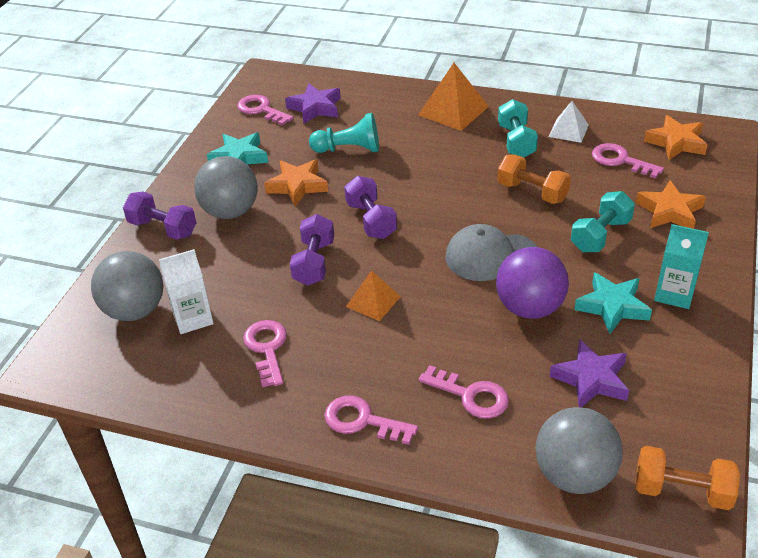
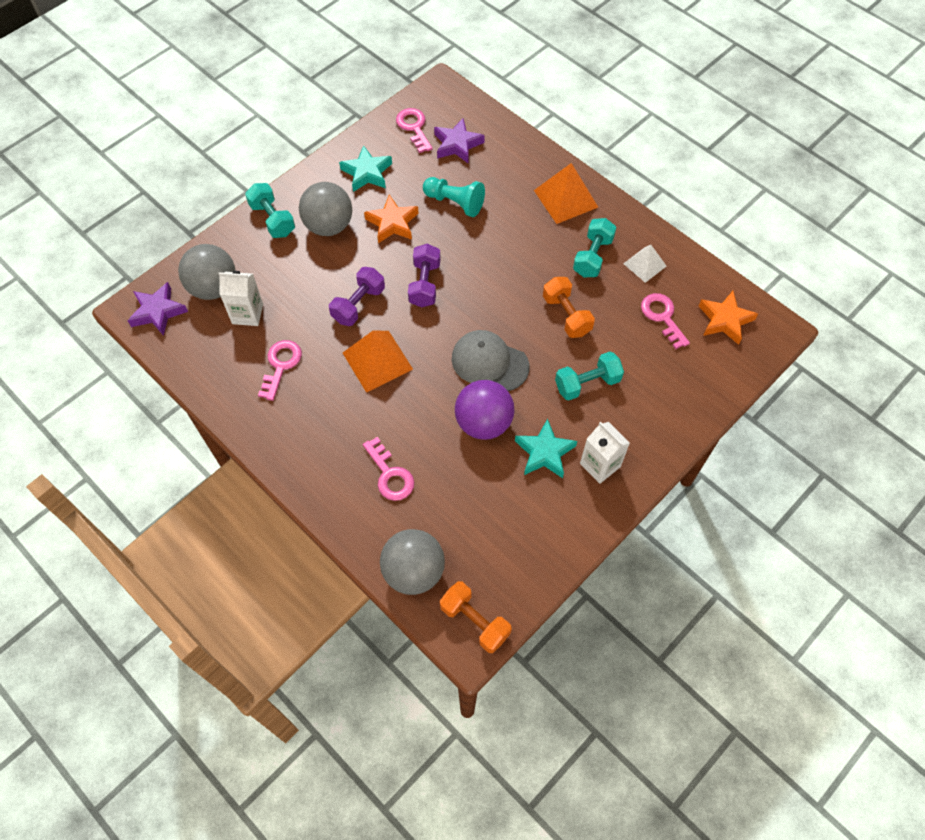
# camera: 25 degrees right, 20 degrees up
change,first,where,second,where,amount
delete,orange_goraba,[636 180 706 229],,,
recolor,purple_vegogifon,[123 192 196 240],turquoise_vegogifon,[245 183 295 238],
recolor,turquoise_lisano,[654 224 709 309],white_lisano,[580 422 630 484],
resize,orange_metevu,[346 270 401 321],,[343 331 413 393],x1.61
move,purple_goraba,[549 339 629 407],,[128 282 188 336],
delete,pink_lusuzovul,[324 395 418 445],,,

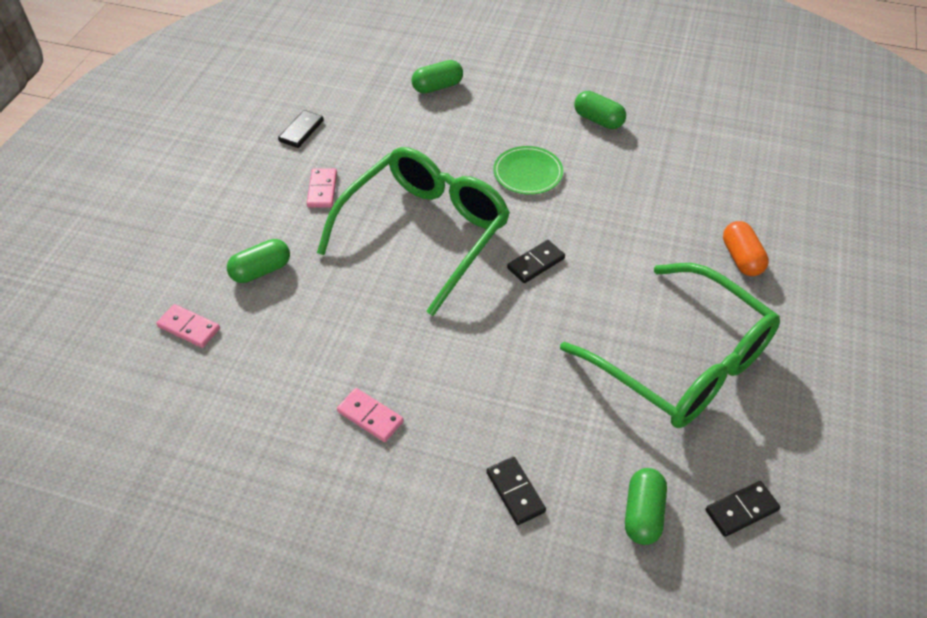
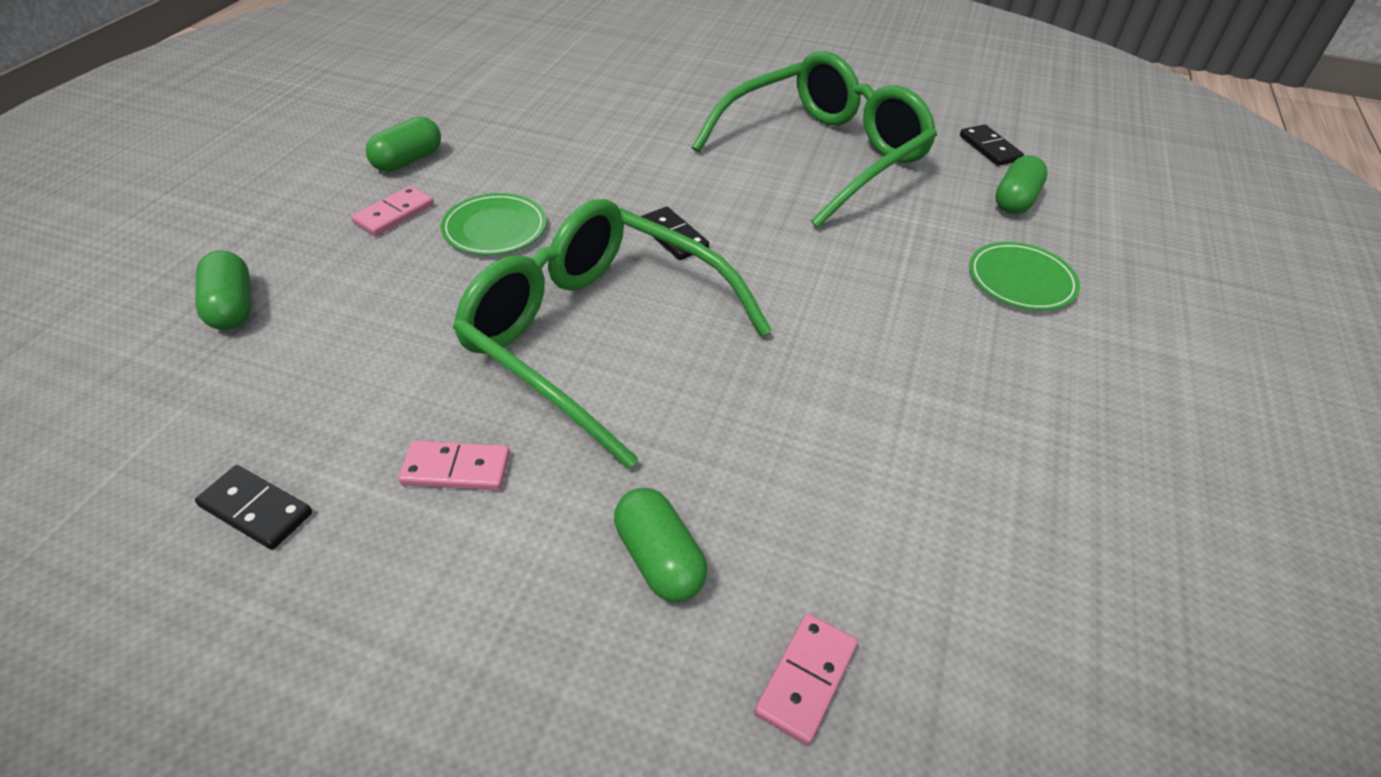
# camera: 90 degrees left, 5 degrees down
change,first,where,second,where,amount
delete,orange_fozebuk,[723 221 769 276],,,
move,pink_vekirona,[337 388 404 442],,[351 186 434 236],
replace,black_vekirona,[486 457 546 525],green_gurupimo,[969 242 1080 311],
rotate,green_fozebuk,[625 468 667 545],,[995 155 1048 214],75 degrees counterclockwise

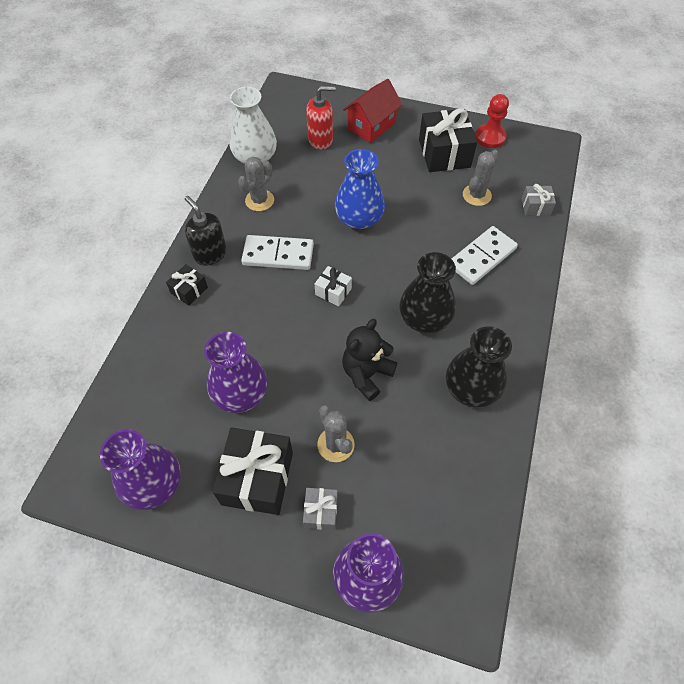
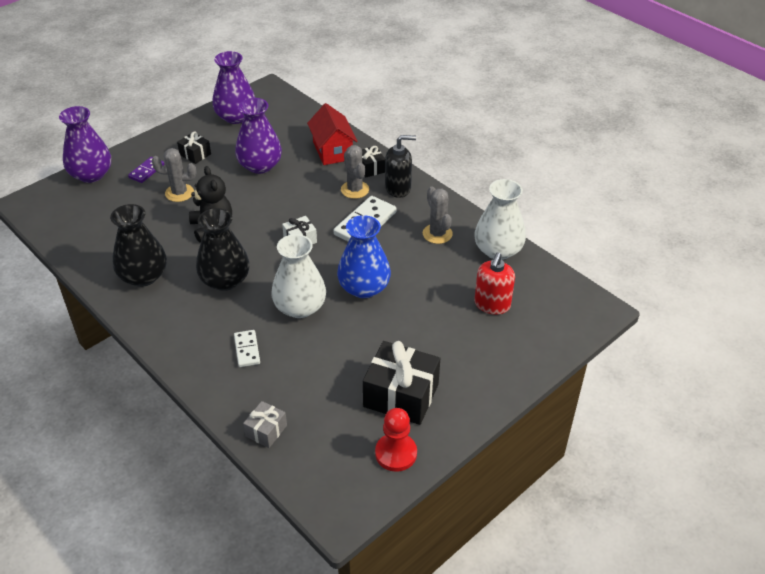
# camera: 120 degrees right, 15 degrees down
change,first,where,second,where,amount
move,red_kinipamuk,[343 79 402 143],,[307 103 358 165],
move,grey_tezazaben,[463 150 499 206],,[341 145 369 199],
resize,white_vekirona,[452 226 518 285],,[234 330 260 367],x0.58
resize,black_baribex,[213 427 293 515],,[177 131 211 164],x0.51
replace,grey_baribex,[303 488 338 530],purple_vekirona,[128 157 164 183],
insert,,,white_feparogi,[271 234 326 318],

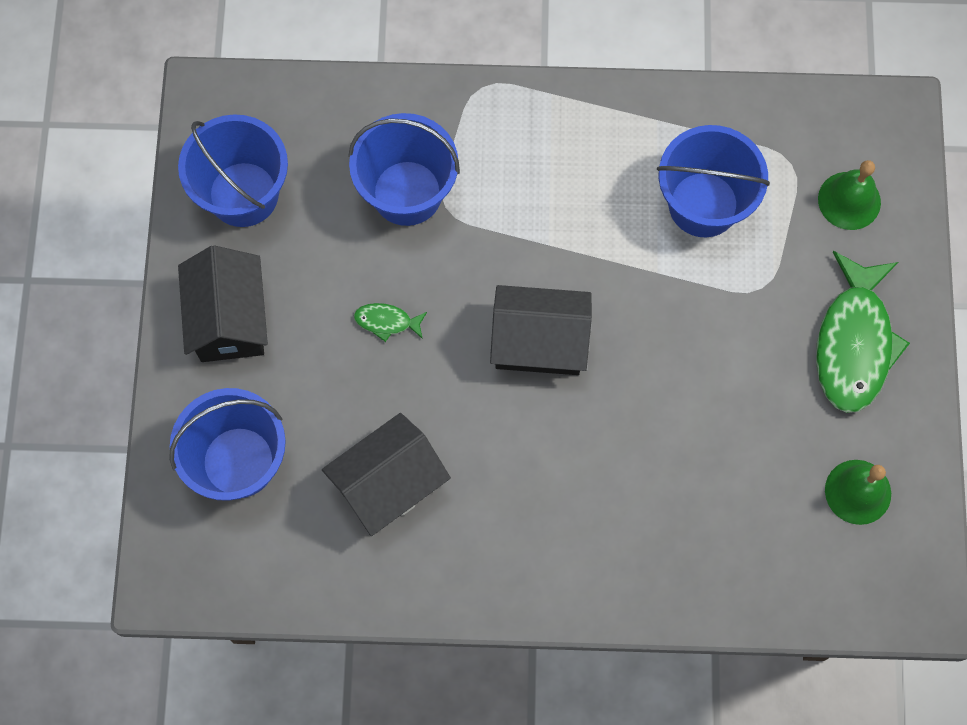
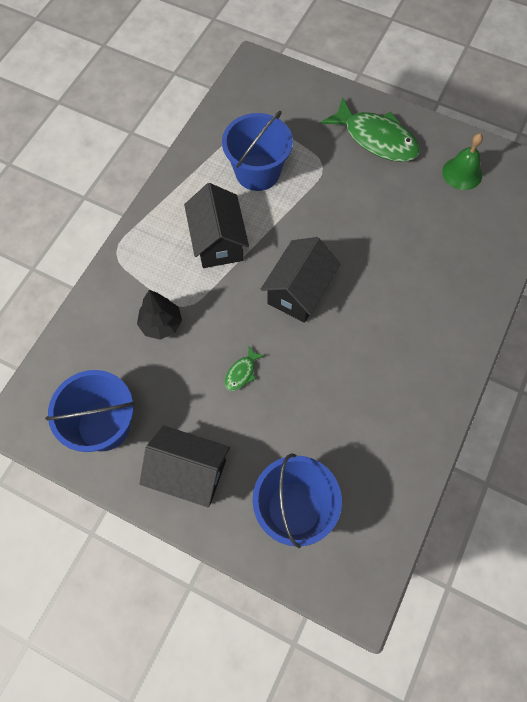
# camera: 65 degrees left, 5 degrees down
change,first,where,second,where,amount
replace,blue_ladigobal,[348 113 460 226],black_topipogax,[137 290 182 340],
delete,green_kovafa,[818 160 881 230],,,
move,black_kinipamuk,[322 413 451 536],,[184 183 249 268],

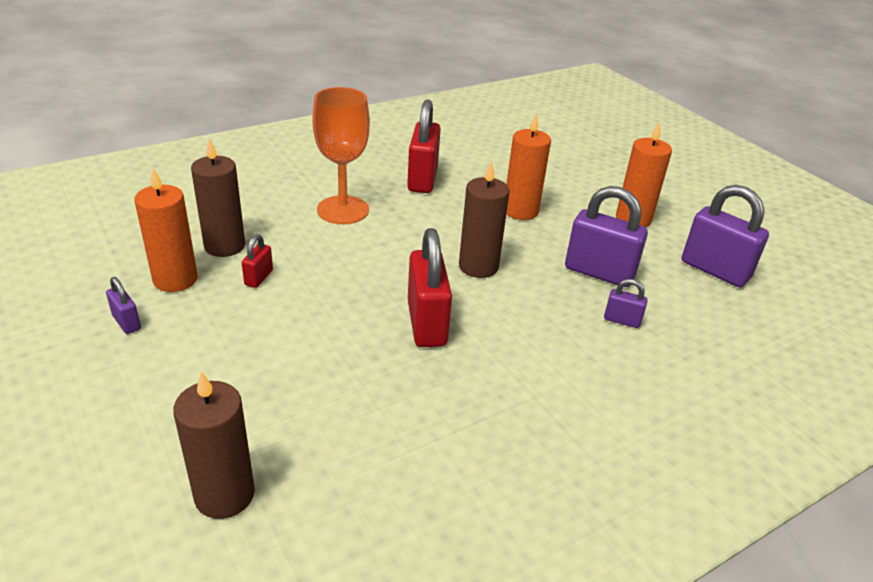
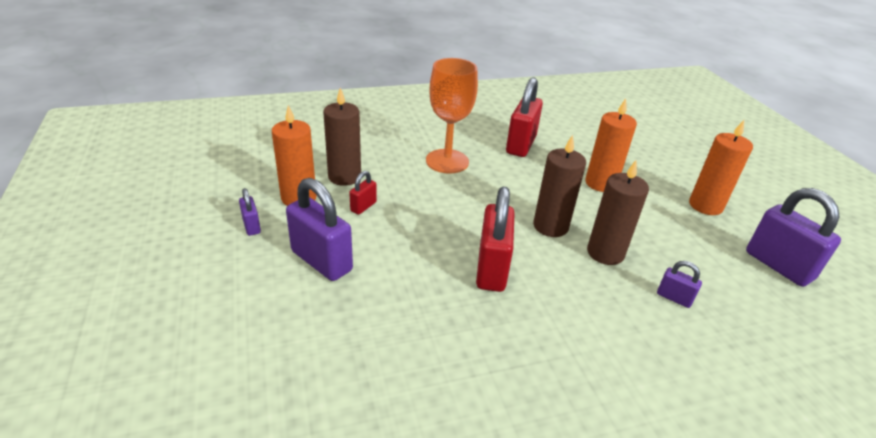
# camera: 15 degrees right, 0 degrees up
change,first,where,second,where,amount
move,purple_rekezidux,[565 186 648 287],,[286 178 353 281],
move,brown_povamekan,[173 371 255 519],,[587 160 649 265],

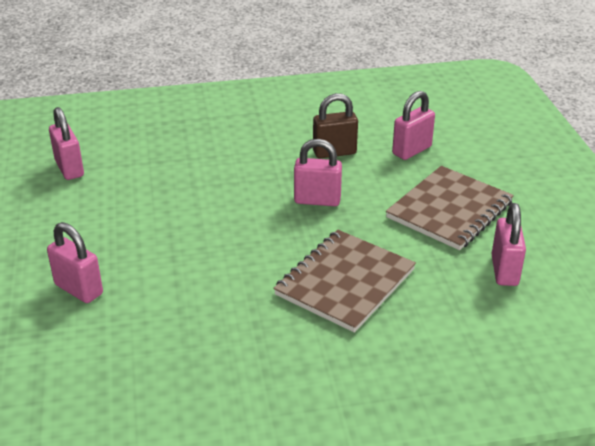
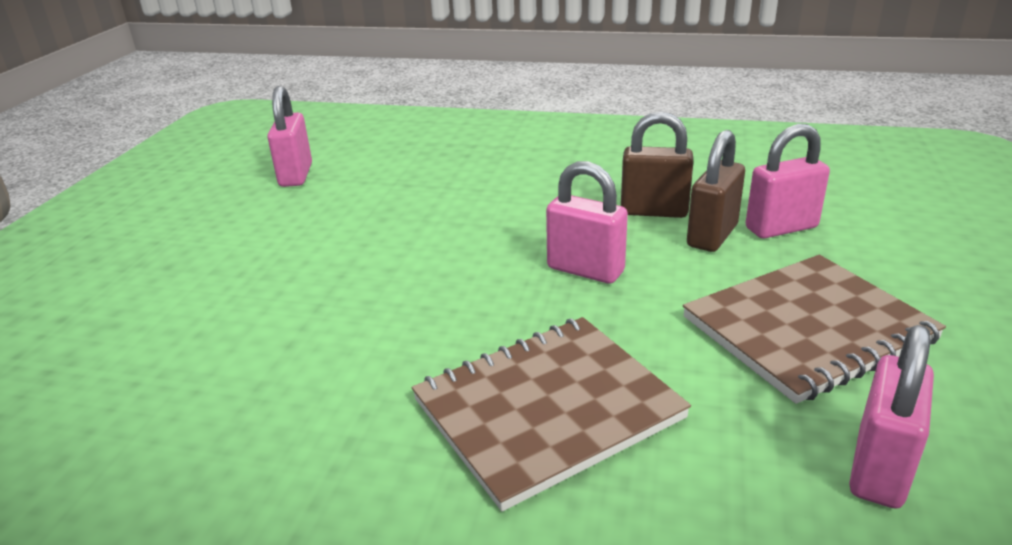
# camera: 25 degrees right, 5 degrees down
change,first,where,second,where,amount
delete,pink_rekezidux,[47 222 103 303],,,
insert,,,brown_rekezidux,[687 130 745 252],

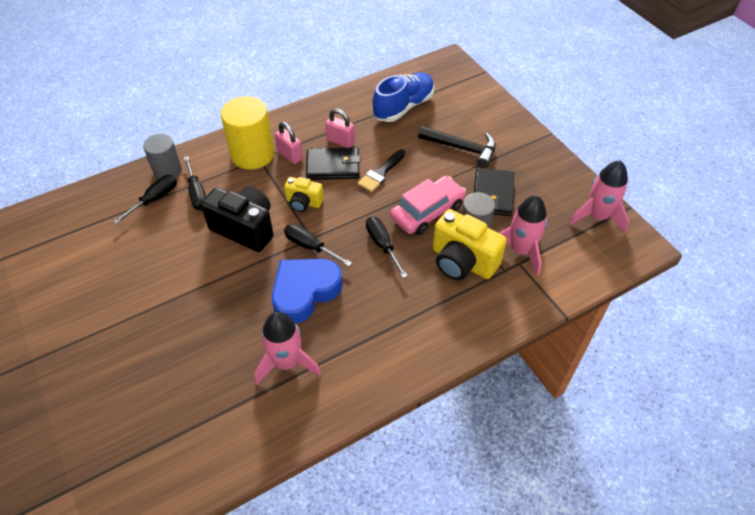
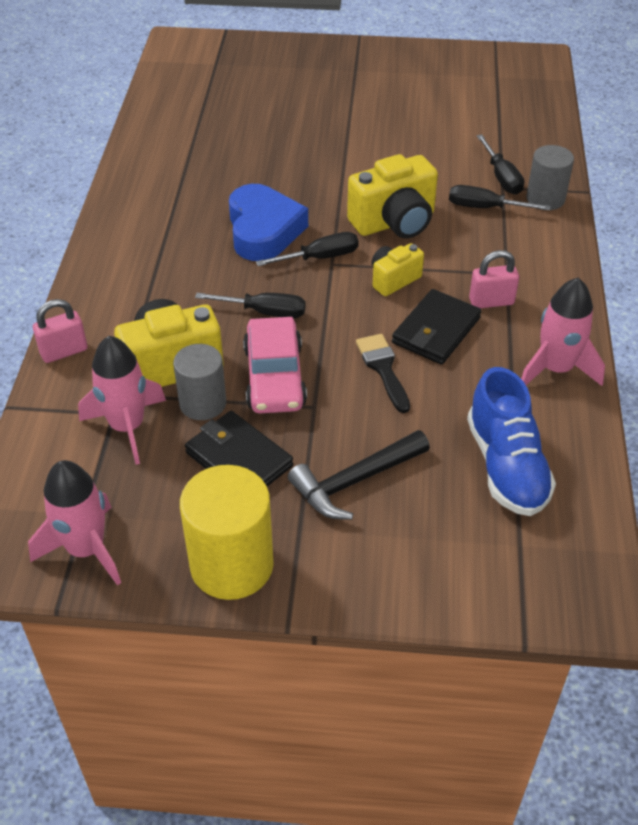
# camera: 125 degrees right, 5 degrees down
change,first,where,second,where,amount
move,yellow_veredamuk,[221 96 274 170],,[180 465 274 600],
move,pink_rekezidux,[325 108 355 148],,[33 299 87 363],
recolor,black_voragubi,[201 186 274 252],yellow_voragubi,[347 154 438 238],
move,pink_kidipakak,[254 312 321 385],,[521 278 605 386],

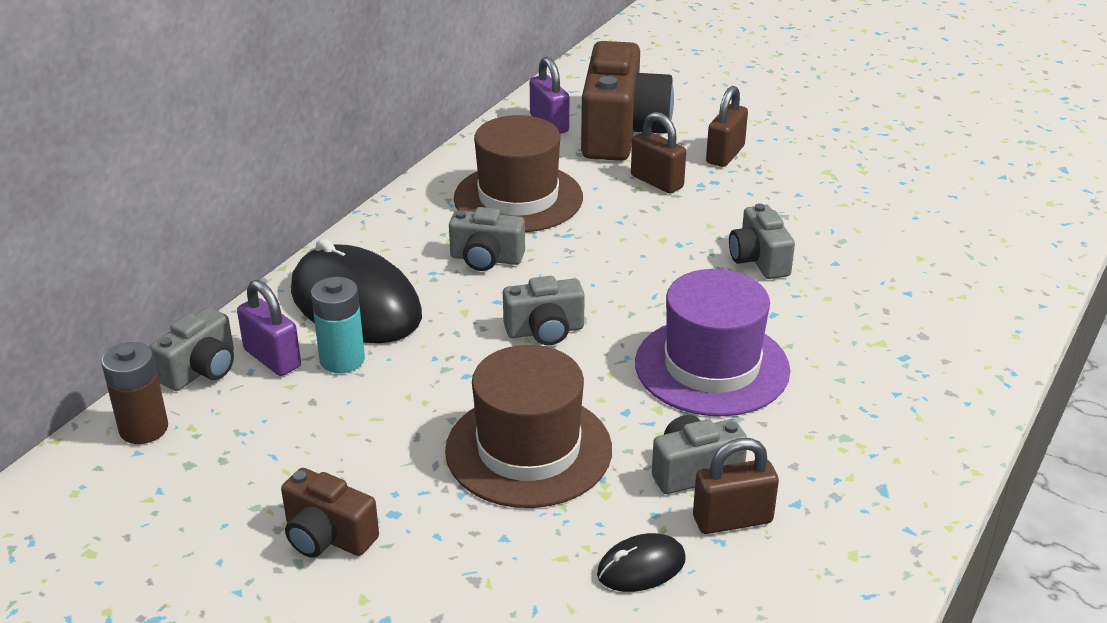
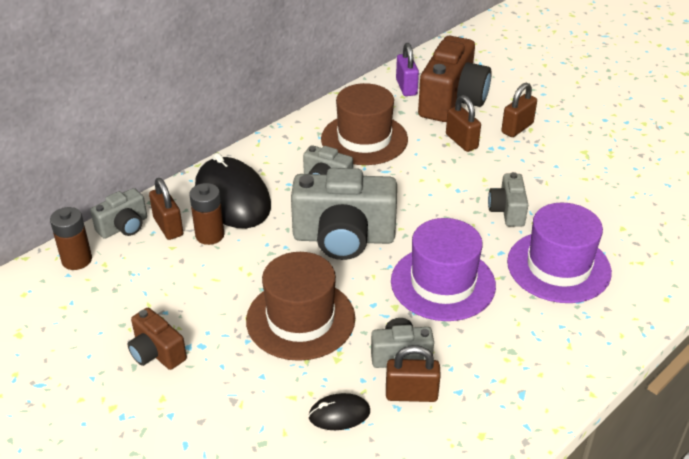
# camera: 15 degrees right, 5 degrees up
change,first,where,second,where,amount
resize,grey_voragubi,[503 276 585 345],,[291 168 397 260],x1.95
recolor,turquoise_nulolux,[311 277 365 373],brown_nulolux,[189 183 224 245],
recolor,purple_rekezidux,[237 280 301 376],brown_rekezidux,[149 178 183 240],
insert,,,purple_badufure,[507 203 612 303],

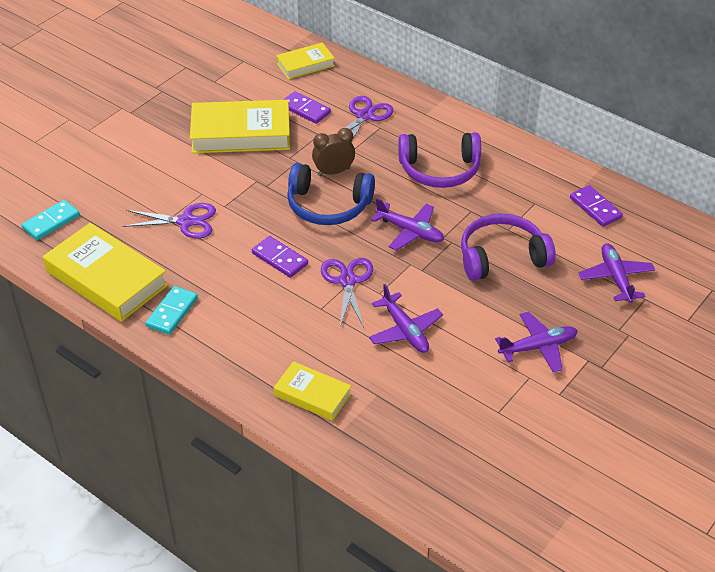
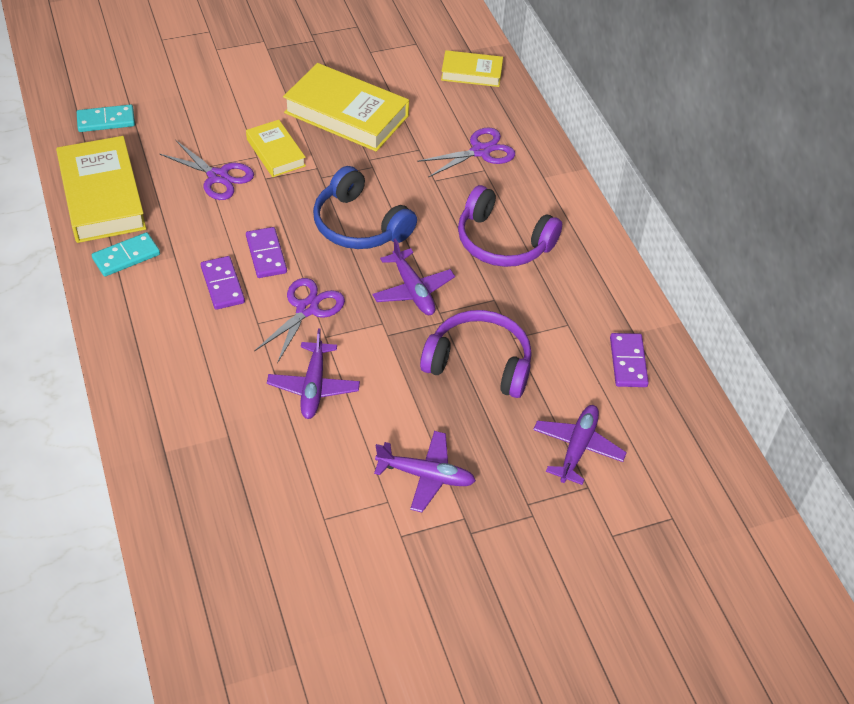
# camera: 30 degrees right, 5 degrees up
change,first,where,second,where,amount
move,purple_vekirona,[283 91 331 124],,[201 256 245 310],
delete,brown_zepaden,[312 128 355 176],,,
move,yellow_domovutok,[274 361 351 421],,[246 120 306 177],

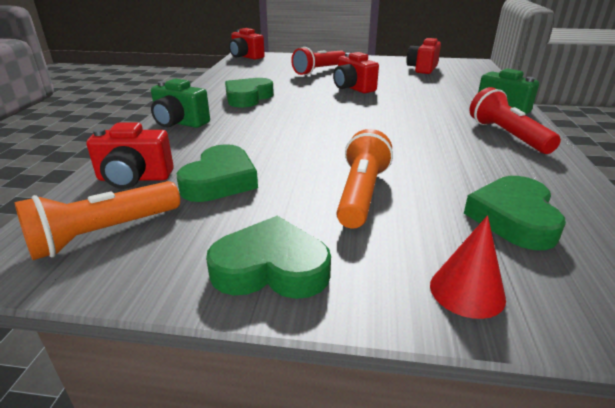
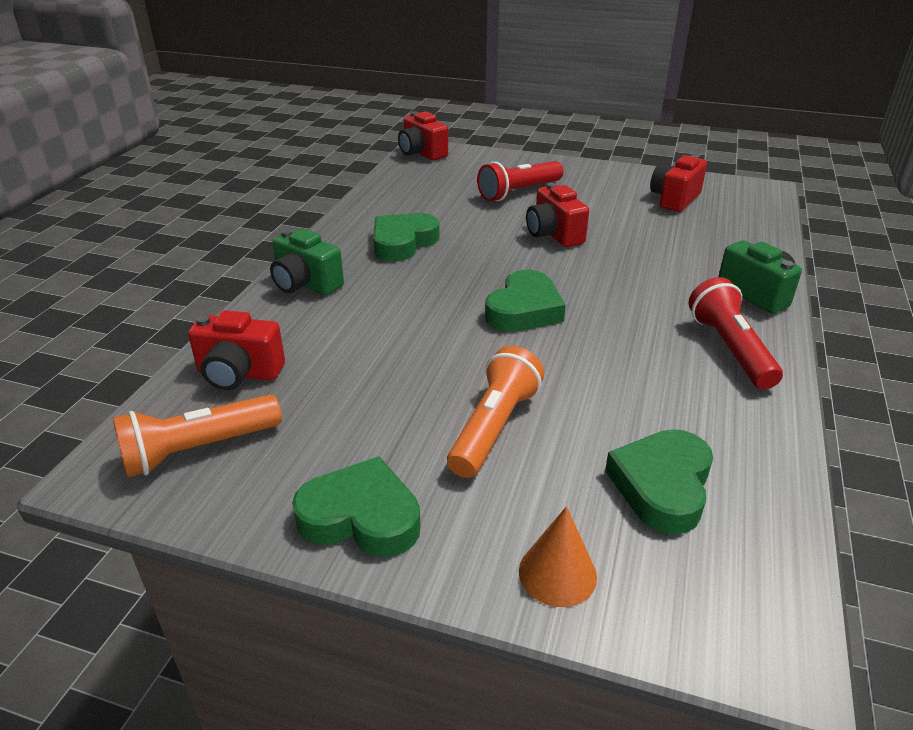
# camera: 10 degrees right, 5 degrees up
change,first,where,second,where,amount
move,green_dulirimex,[177 144 258 202],,[485 270 566 331],
recolor,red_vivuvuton,[430 215 506 319],orange_vivuvuton,[519 506 597 607],

